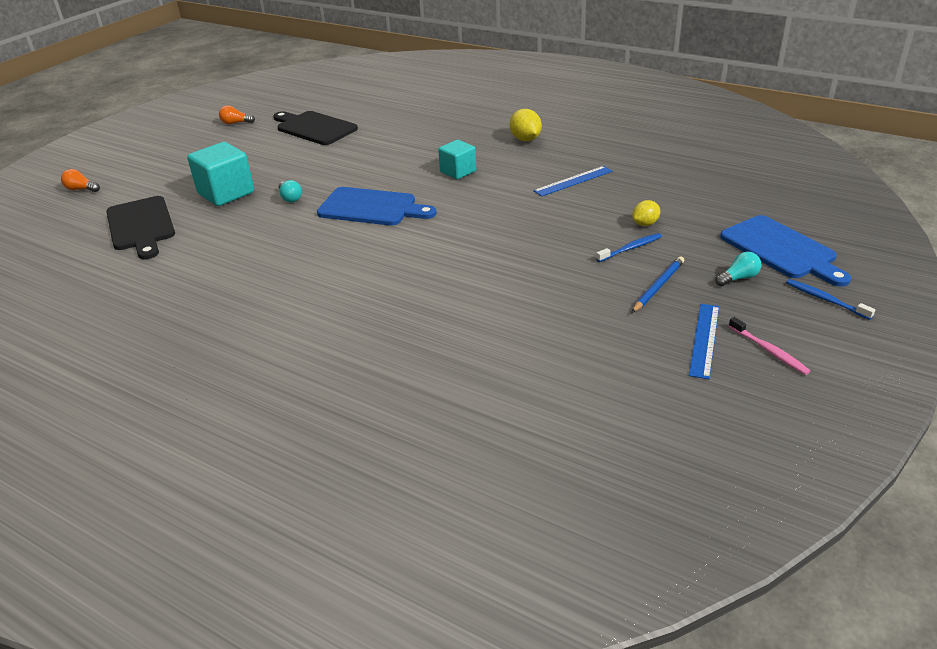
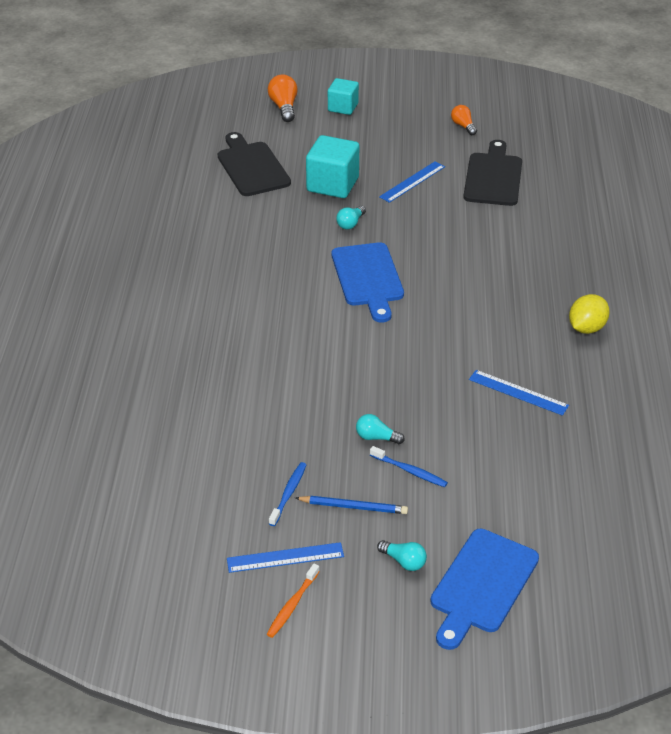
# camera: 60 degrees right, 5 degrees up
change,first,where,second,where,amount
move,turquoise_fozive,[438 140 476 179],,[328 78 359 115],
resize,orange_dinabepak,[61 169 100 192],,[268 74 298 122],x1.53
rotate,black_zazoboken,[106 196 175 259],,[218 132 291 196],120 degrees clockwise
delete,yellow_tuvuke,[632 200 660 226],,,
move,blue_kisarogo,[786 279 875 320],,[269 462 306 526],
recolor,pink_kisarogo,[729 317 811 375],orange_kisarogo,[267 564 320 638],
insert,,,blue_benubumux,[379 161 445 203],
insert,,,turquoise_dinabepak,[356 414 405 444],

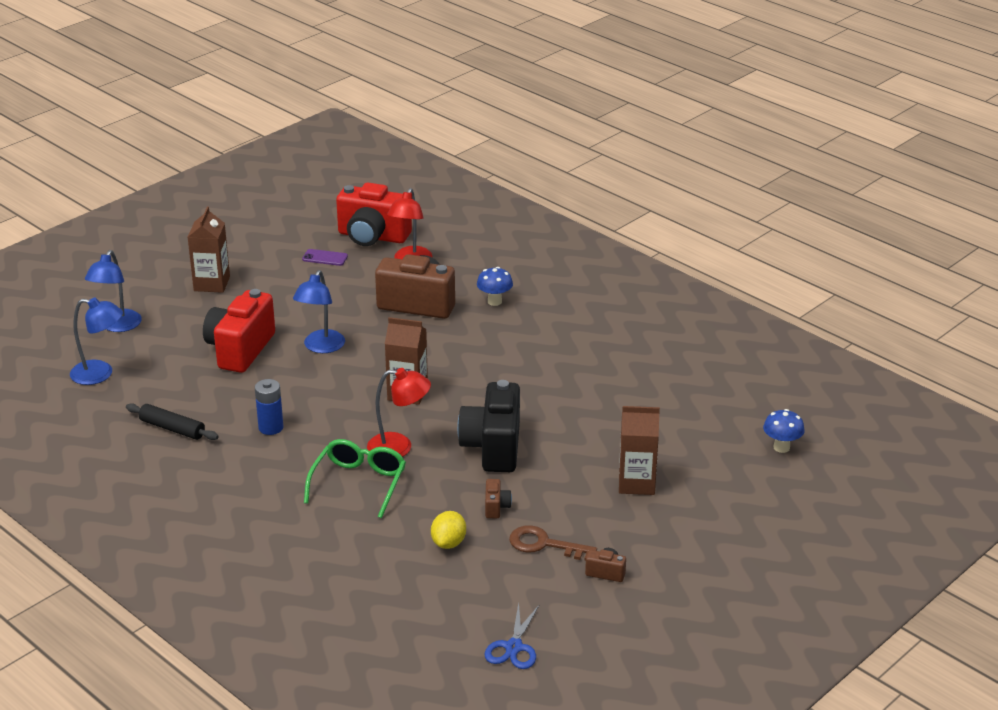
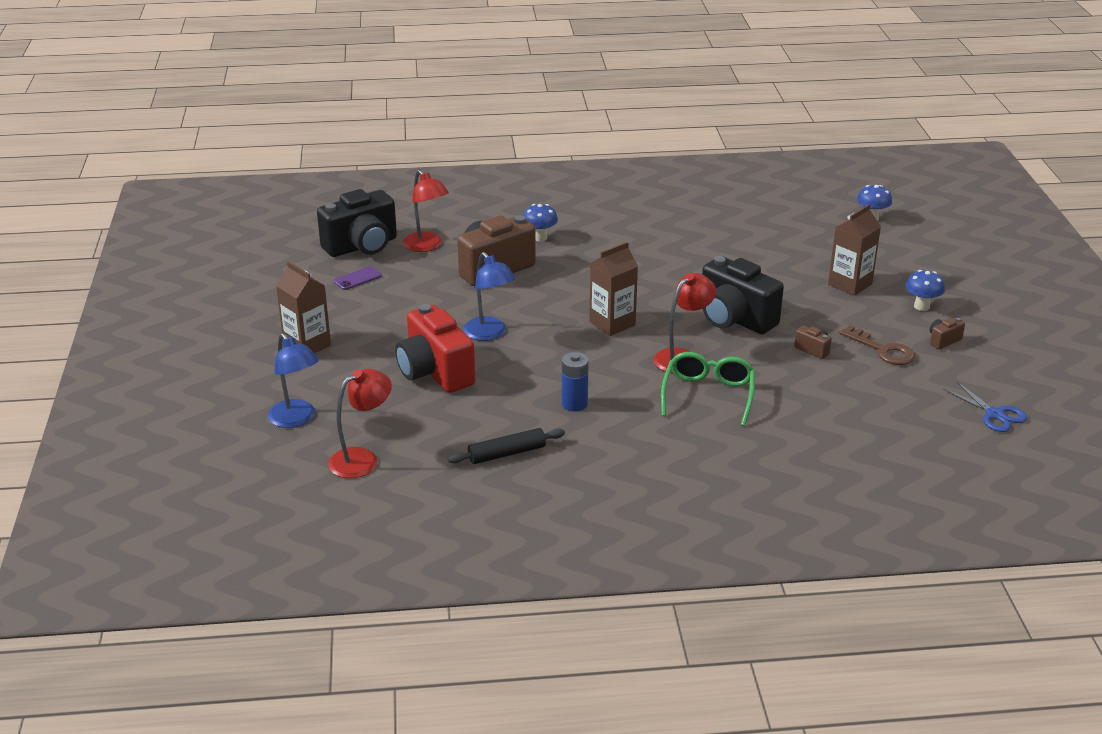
# camera: 50 degrees left, 0 degrees up
change,first,where,second,where,amount
recolor,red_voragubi,[336 182 412 246],black_voragubi,[317 189 397 257],
recolor,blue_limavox,[70 297 123 385],red_limavox,[328 369 392 478],
rotate,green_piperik,[304 439 406 518],,[661 352 755 426],45 degrees clockwise
delete,yellow_tuvuke,[431 511 466 549],,,
rotate,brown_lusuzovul,[509 525 597 561],,[839 325 915 365],105 degrees counterclockwise
insert,,,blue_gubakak,[906 270 945 311],

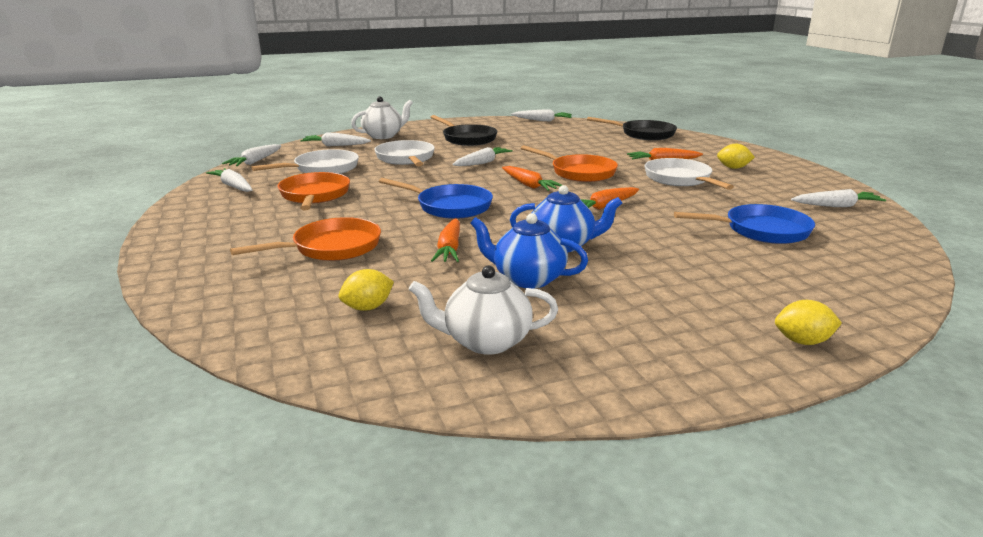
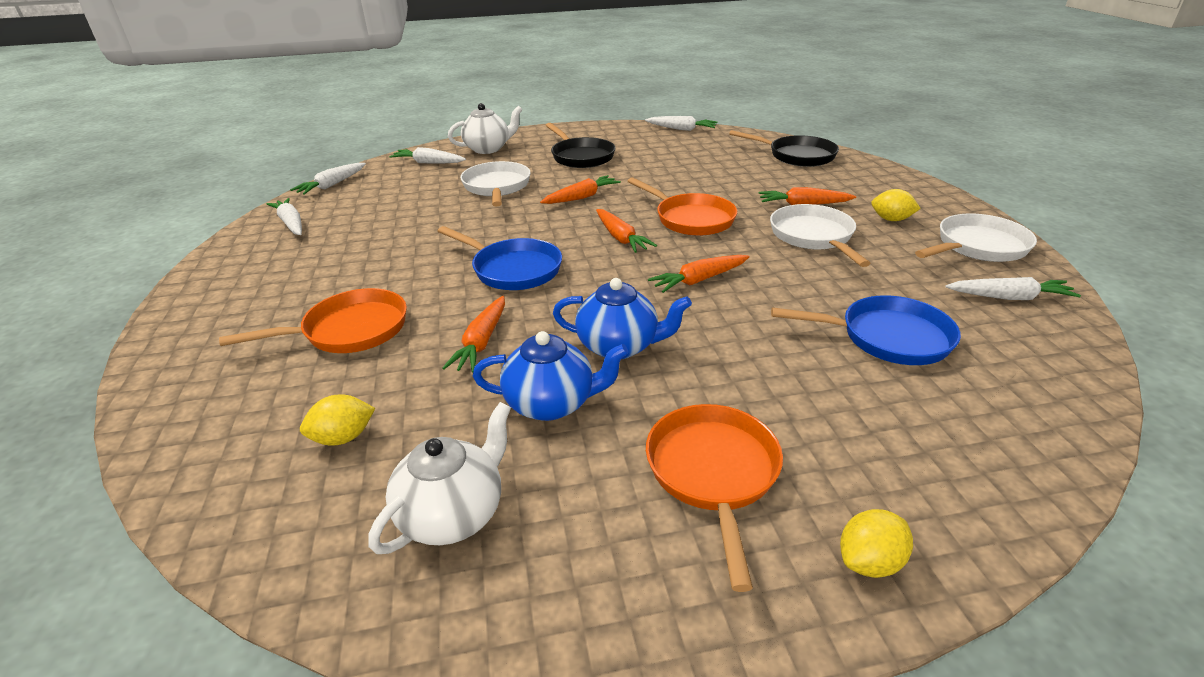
# camera: 10 degrees right, 10 degrees up
change,first,where,second,where,amount
recolor,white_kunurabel,[452 147 513 166],orange_kunurabel,[540 175 621 204],
move,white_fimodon,[251 149 359 174],,[915 213 1037 262],
move,orange_fimodon,[277 172 350 210],,[646 404 783 592],
rotate,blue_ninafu,[470 213 588 289],,[473 331 628 421],150 degrees clockwise
rotate,white_ninafu,[409 265 558 355],,[368 402 511 554],120 degrees clockwise
rotate,yellow_tuvuke,[775 300 842 345],,[840 509 913 578],45 degrees counterclockwise

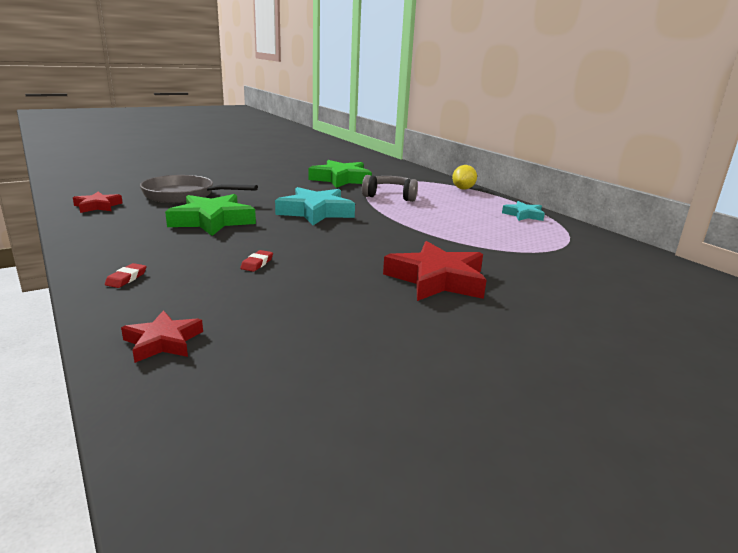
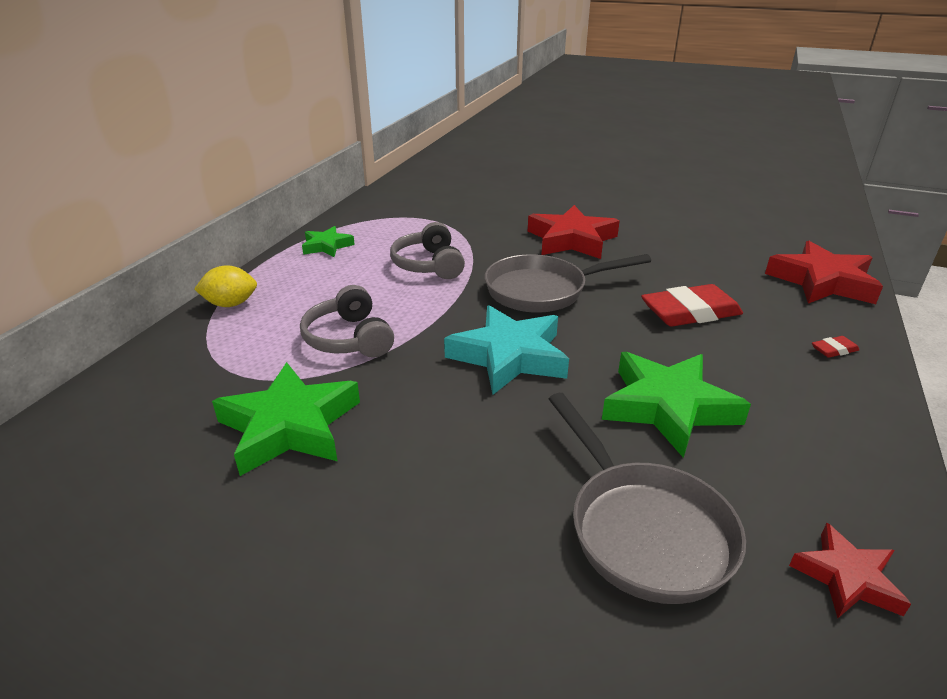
# camera: 125 degrees left, 10 degrees up
change,first,where,second,where,amount
recolor,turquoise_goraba,[502 201 545 221],green_goraba,[302 226 355 257],
resize,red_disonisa,[240 250 273 272],,[641 284 743 327],x2.29
resize,red_goraba,[121 310 203 363],,[765 241 883 304],x1.79
insert,,,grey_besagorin,[390 222 465 279],
insert,,,grey_fimodon,[485 254 651 313],

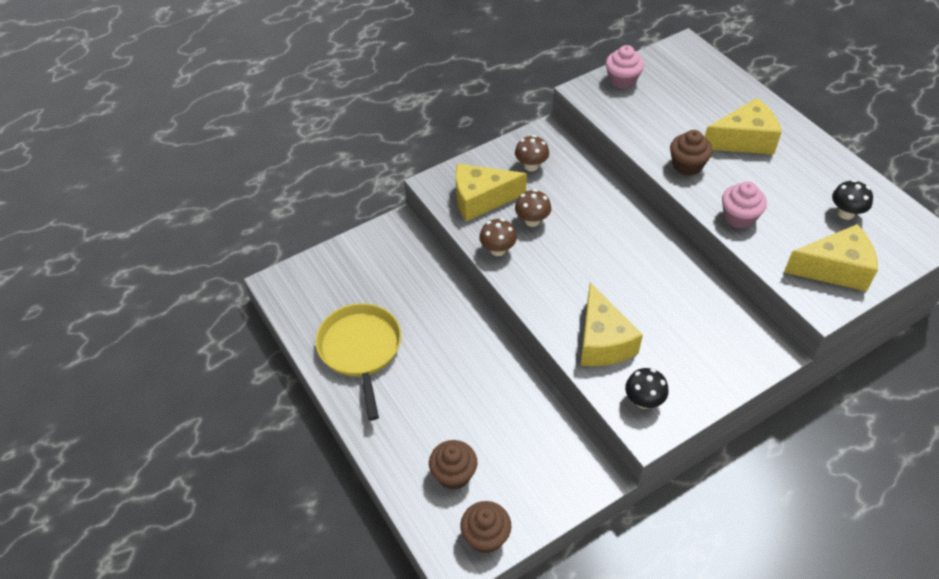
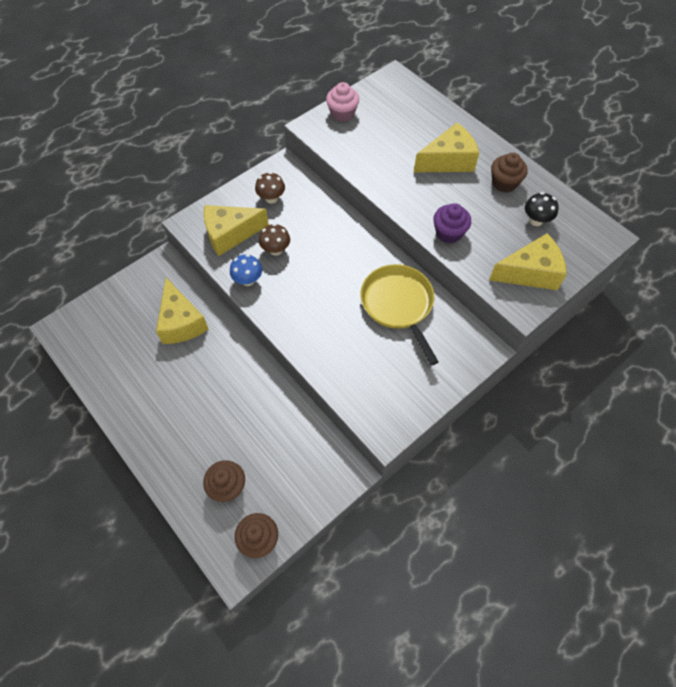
# camera: 10 degrees left, 10 degrees up
change,first,where,second,where,amount
move,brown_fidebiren,[670 130 713 176],,[491 153 527 192],
recolor,pink_fidebiren,[722 182 767 229],purple_fidebiren,[433 203 471 243],
recolor,brown_gubakak,[479 219 517 256],blue_gubakak,[230 254 262 286],
move,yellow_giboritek,[581 283 643 366],,[156 278 209 344],
move,yellow_fimodon,[316 303 401 421],,[360 264 439 365],
delete,black_gubakak,[625 368 668 409],,,

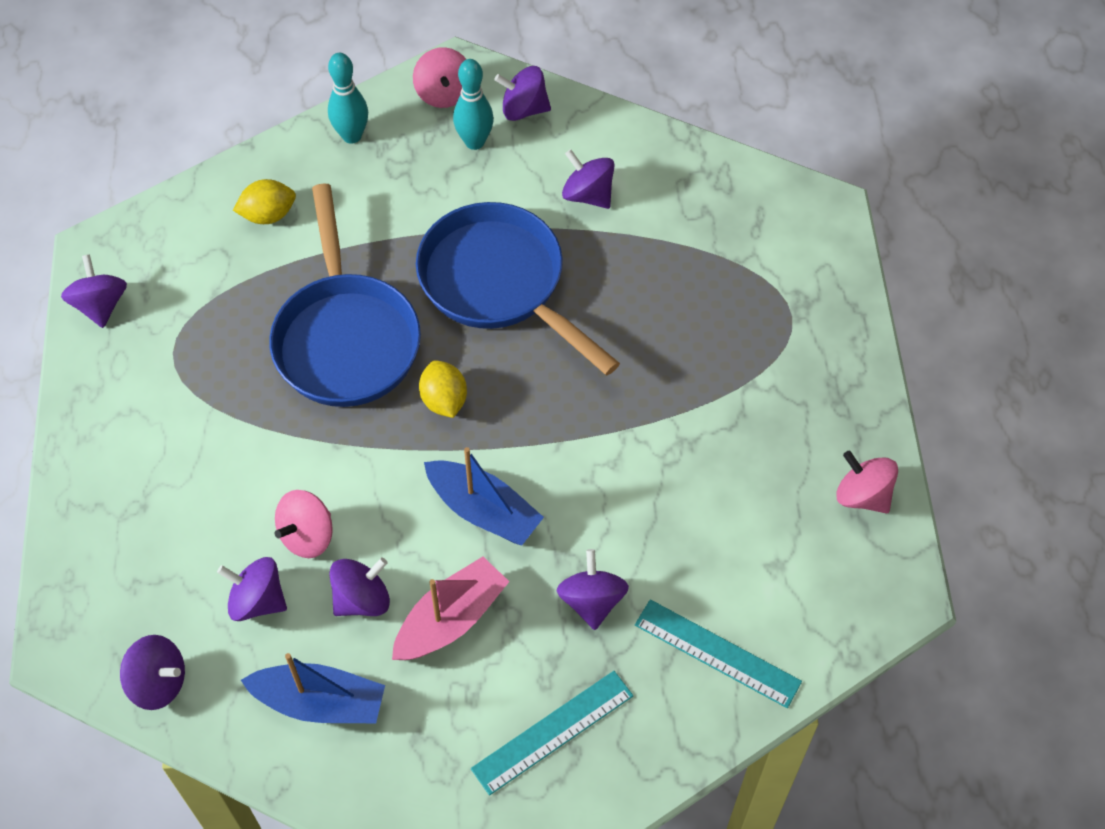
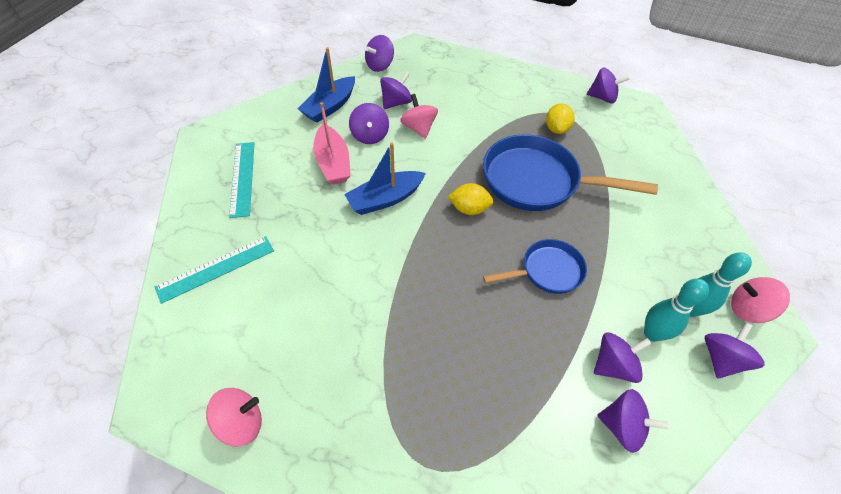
# camera: 115 degrees right, 5 degrees down
change,first,where,second,where,amount
move,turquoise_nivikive,[328 53 368 144],,[644 279 709 342],
move,yellow_tuvuke,[233 179 296 224],,[546 103 575 134],
resize,blue_fimodon,[416 202 620 375],,[483 239 587 294],x0.57
move,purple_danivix,[557 549 629 630],,[597 389 669 453],

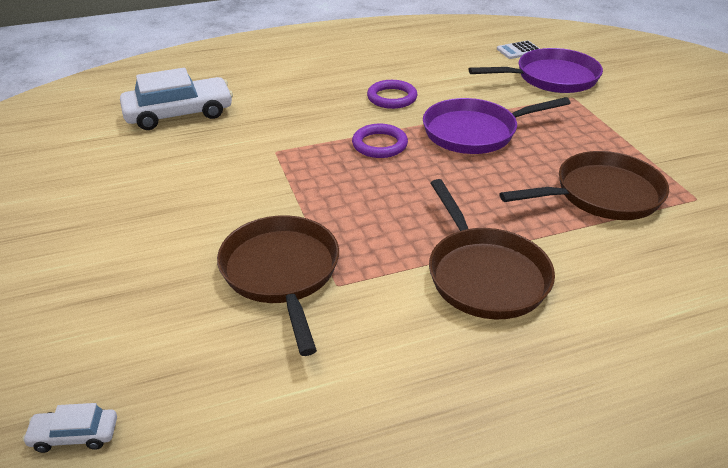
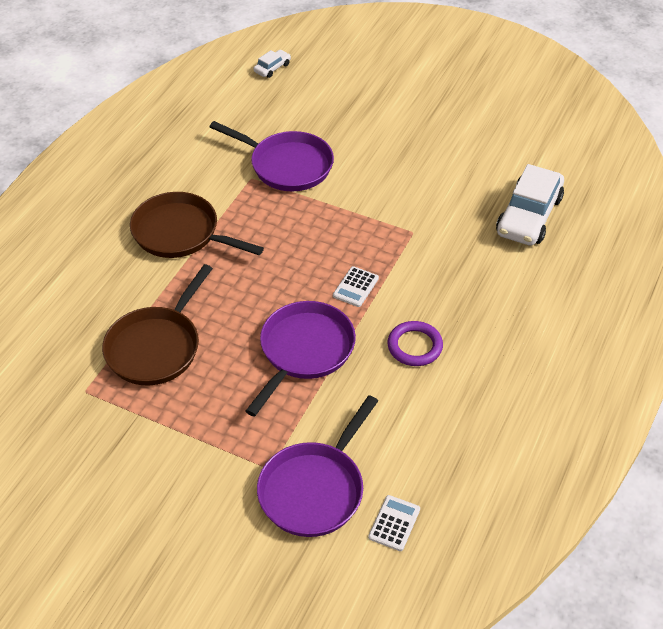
# camera: 135 degrees right, 10 degrees up
change,first,where,second,where,amount
replace,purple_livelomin,[352 124 408 158],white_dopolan,[333 266 379 307],
recolor,brown_fimodon,[217 215 339 356],purple_fimodon,[210 121 334 191],

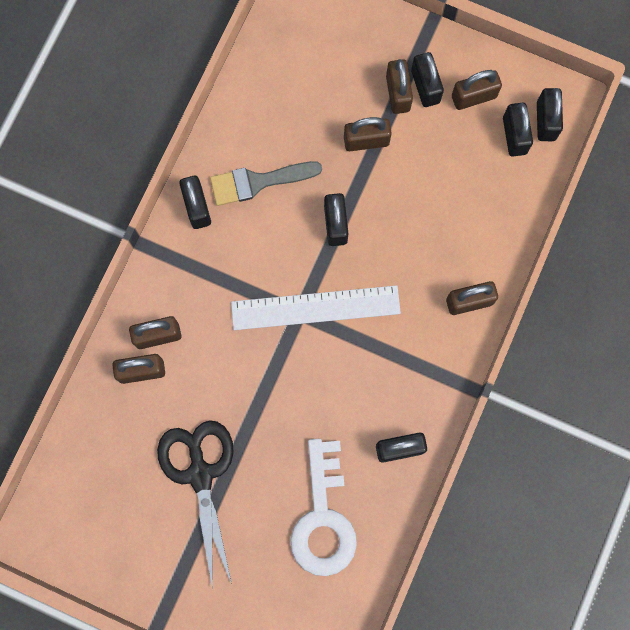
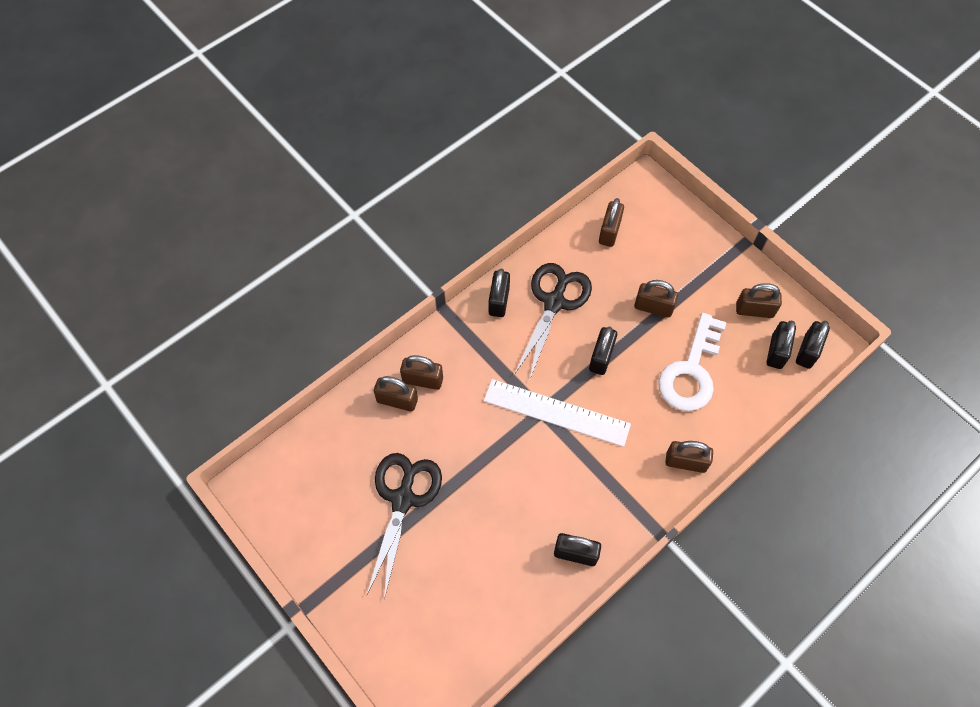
# camera: 25 degrees right, 15 degrees down
change,first,where,second,where,amount
delete,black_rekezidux,[411 52 444 107],,,
move,brown_rekezidux,[386 59 413 114],,[599 198 624 247],
replace,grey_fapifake,[210 161 322 206],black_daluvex,[515 263 592 381],
move,white_lusuzovul,[290 439 357 576],,[658 313 727 411],

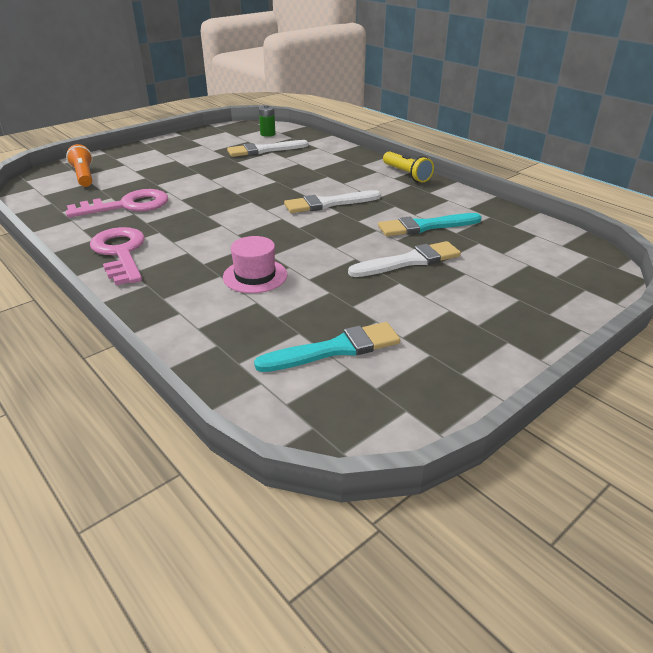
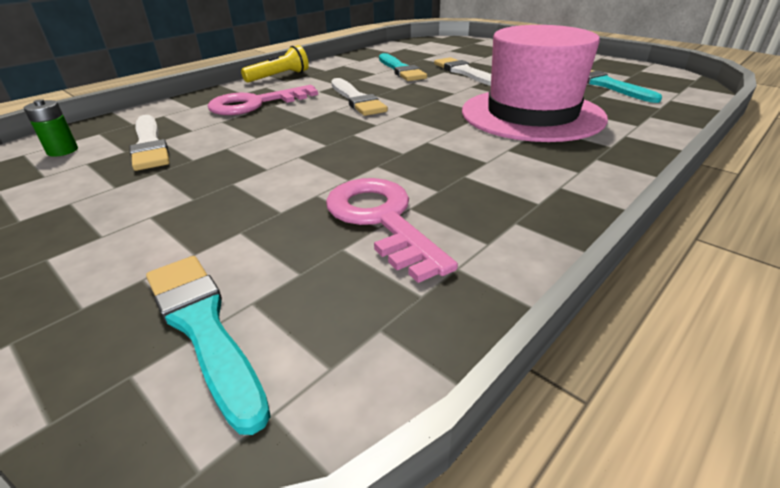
# camera: 95 degrees left, 0 degrees up
change,first,where,second,where,amount
replace,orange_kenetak,[66 144 93 187],turquoise_fapifake,[146 256 271 435],
move,pink_lusuzovul,[90 227 145 285],,[208 85 318 115],
resize,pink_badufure,[223 236 288 293],,[462 25 608 142],x2.17

